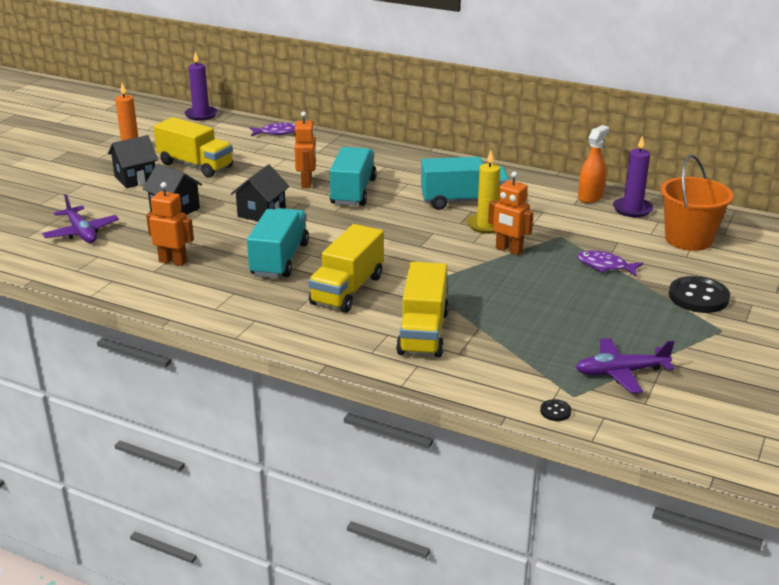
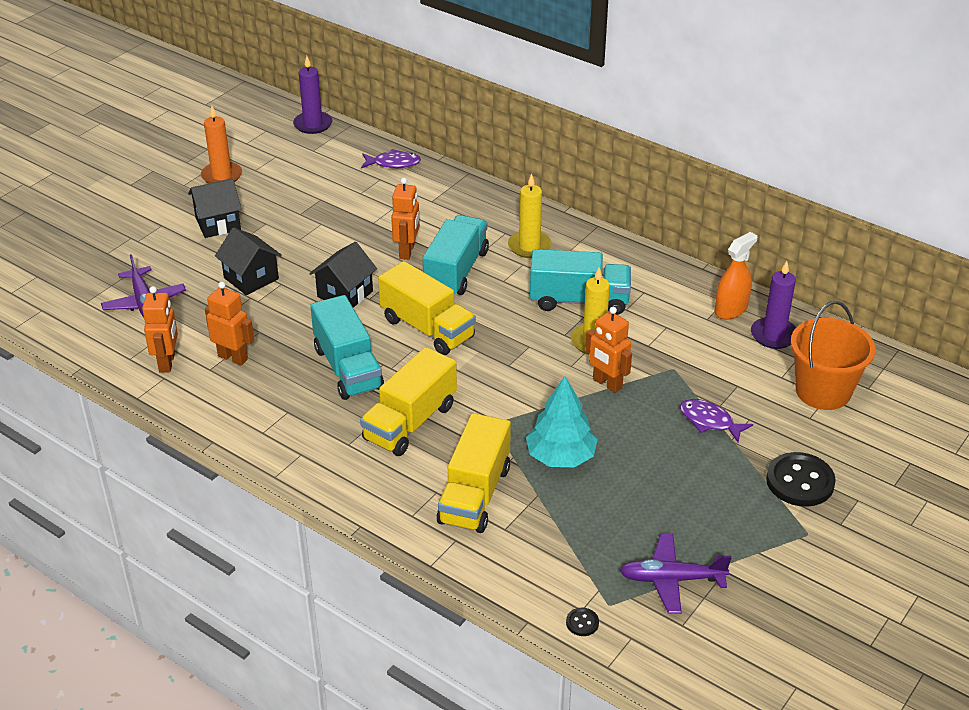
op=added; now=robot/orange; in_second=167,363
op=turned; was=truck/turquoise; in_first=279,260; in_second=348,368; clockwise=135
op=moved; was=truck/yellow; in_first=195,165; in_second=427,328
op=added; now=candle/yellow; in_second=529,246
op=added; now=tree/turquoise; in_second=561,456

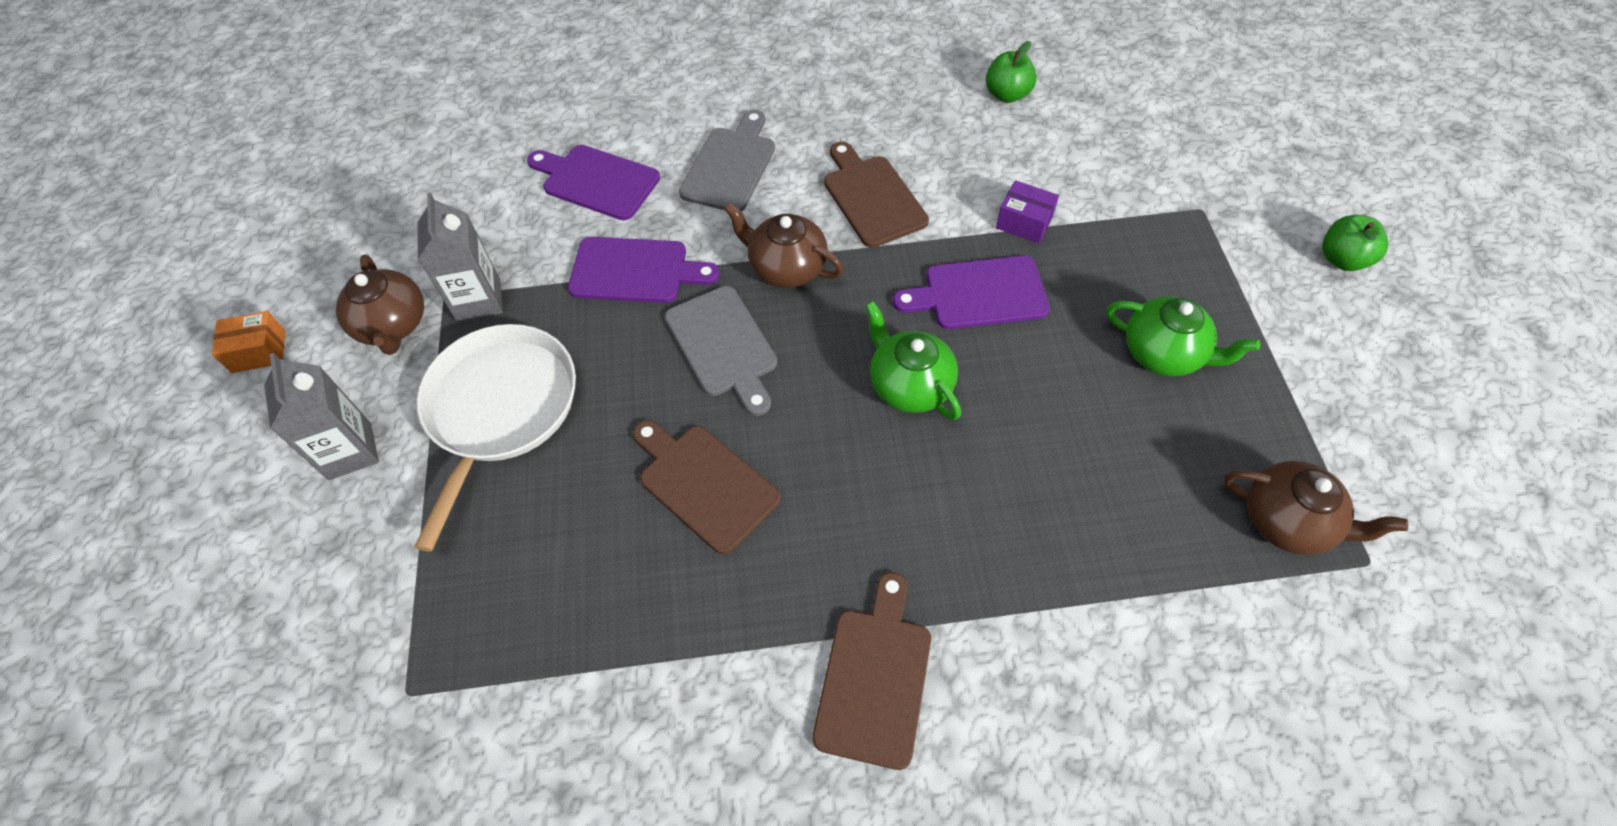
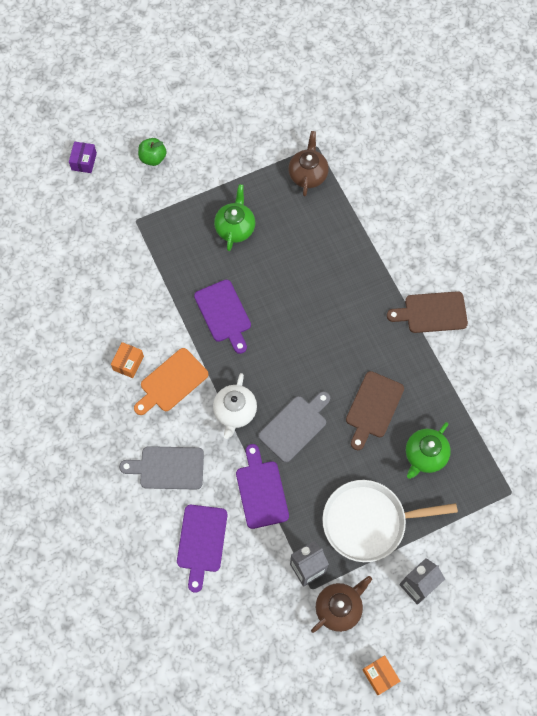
op=moved; was=box/purple; in_first=1024,222; in_second=84,161
op=added; now=box/orange; in_second=128,363
op=recoloured; was=cutting board/brown; now=cutting board/orange; in_first=872,197; in_second=171,382
op=recoloured; was=teapot/brown; now=teapot/white; in_first=786,267; in_second=235,412
op=moved; was=teapot/green; in_first=909,385; in_second=425,455
op=removed; was=apple/green; in_first=1007,94

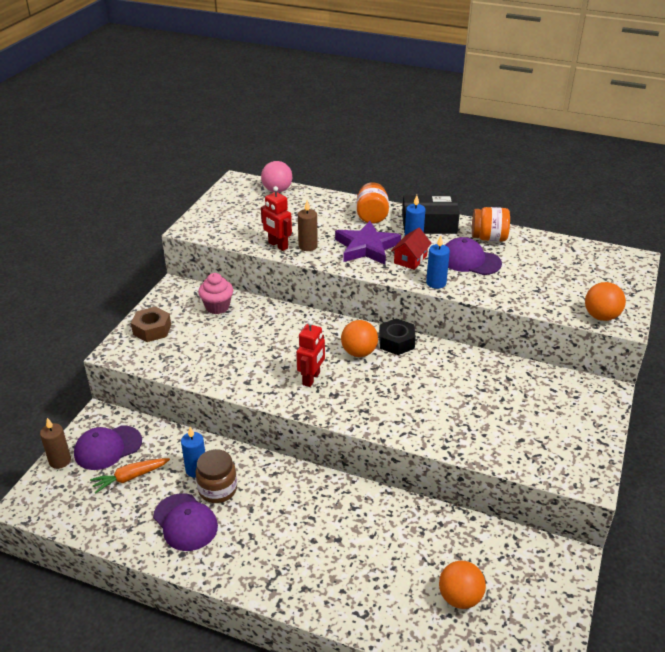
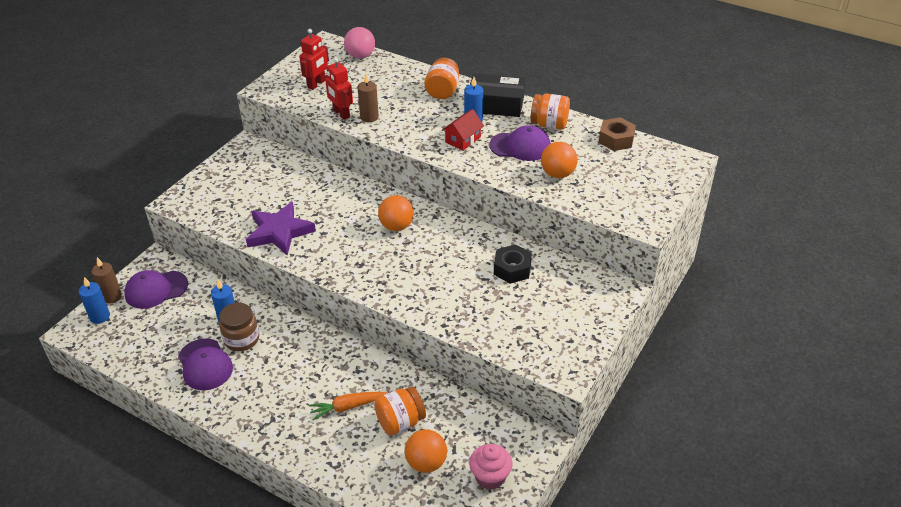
op=moved; was=candle/blue; in_first=436,283; in_second=100,317
op=moved; was=star/purple; in_first=366,247; in_second=279,232
op=moved; was=robot/red; in_first=311,378; in_second=316,84
op=moved; was=carrot/orange; in_first=130,477; in_second=347,407
op=added; now=jar/orange; in_second=400,422
op=moved; was=cupcake/pink; in_first=217,307; in_second=490,477
op=turned; was=cap/purple; in_first=469,260; in_second=520,146; clockwise=150
op=moved; was=nut/black; in_first=396,342; in_second=512,269
op=moved; was=ball/orange; in_first=601,316; in_second=557,174
op=moved; was=nut/brown; in_first=152,330; in_second=616,139

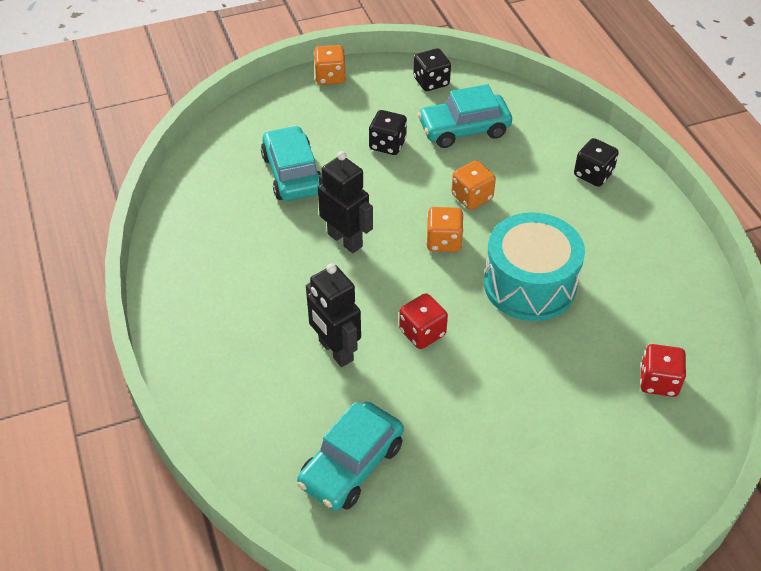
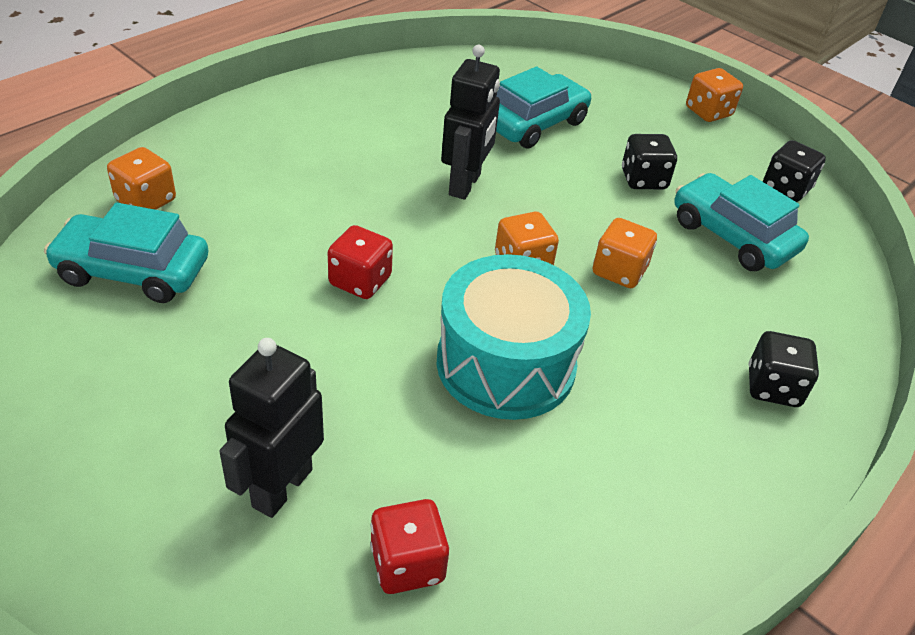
op=added; now=dice/orange; in_second=146,201
op=moved; was=robot/black; in_first=335,351; in_second=281,487

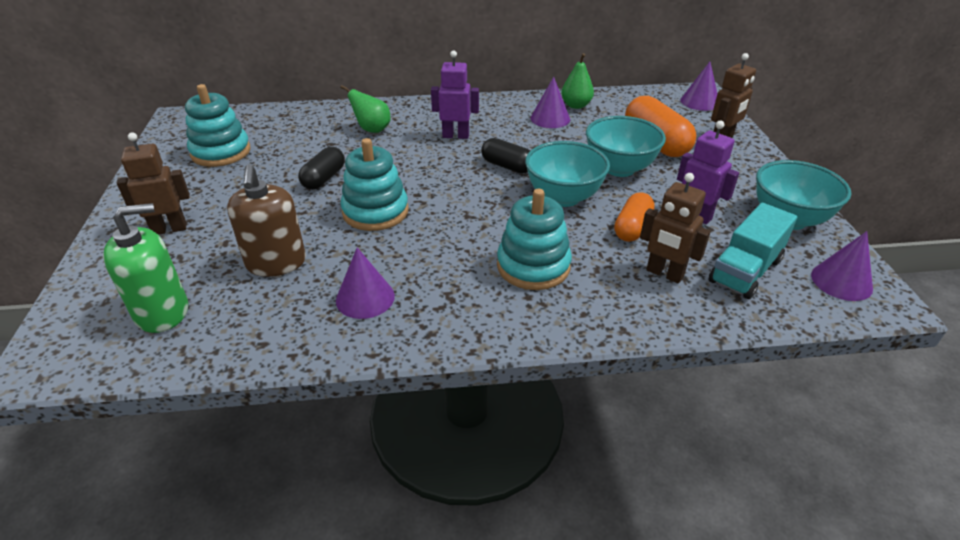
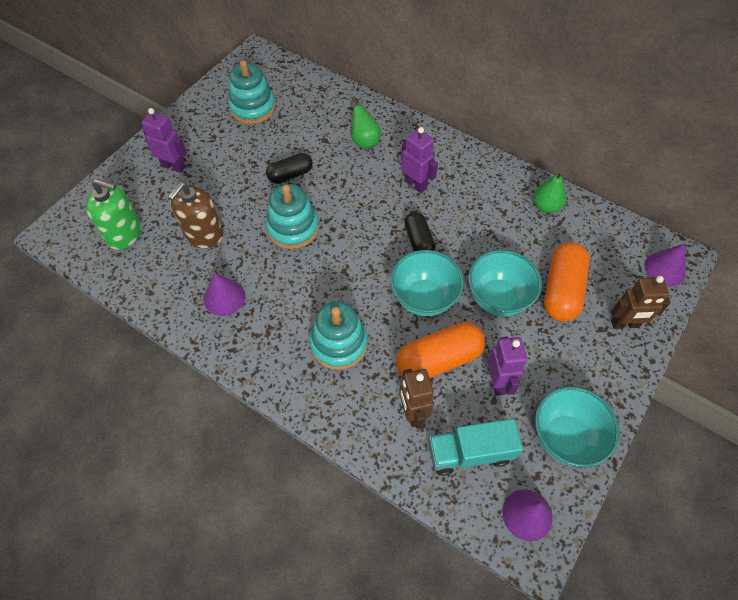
op=recoloured; was=robot/brown; now=robot/purple; in_first=169,229; in_second=173,166
op=resized; was=capsule/orange; in_first=632,228; in_second=439,360; ratio=1.6
op=removed; was=cone/purple; in_first=550,118

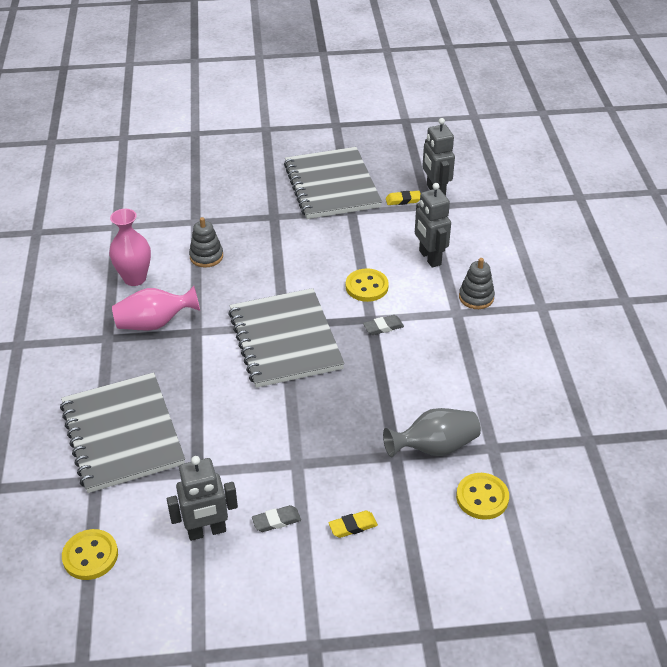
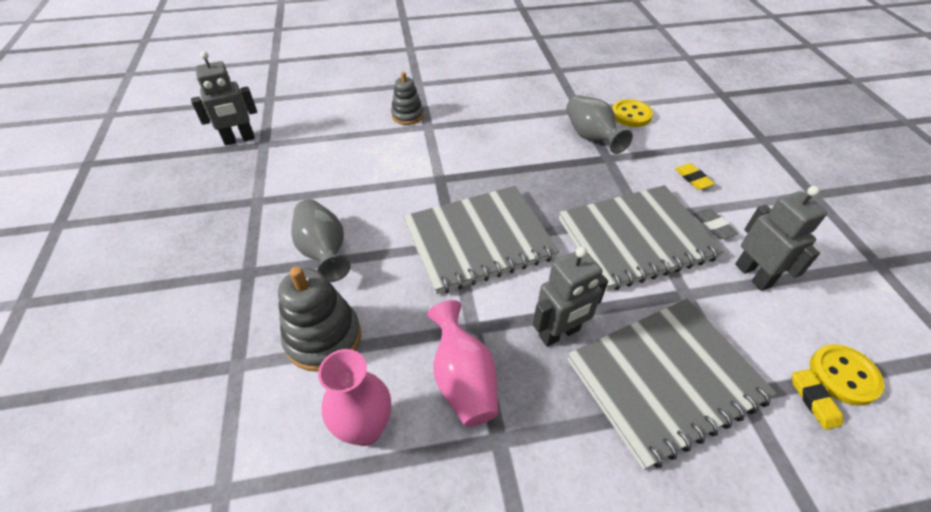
op=resized; was=stacking toy/grey; in_first=206,256; in_second=323,338; ratio=1.57
op=added; now=vase/grey; in_second=324,251
op=moved; was=robot/grey; in_first=429,258; in_second=559,333
op=moved; was=notebook/grey; in_first=331,185; in_second=636,239
op=moved; was=eraser/yellow; in_first=403,200; in_second=813,400
op=removed; was=button/yellow; in_first=366,287
op=removed; was=eraser/grey; in_first=383,327

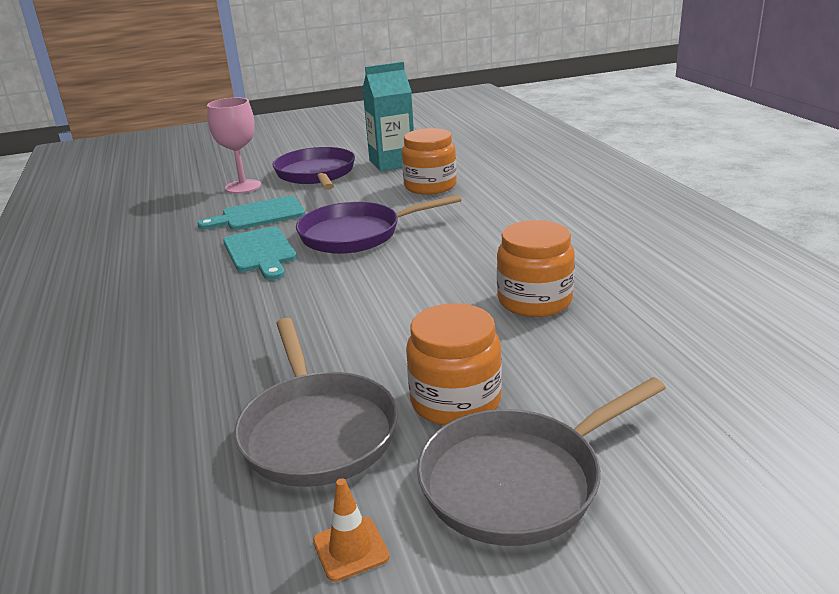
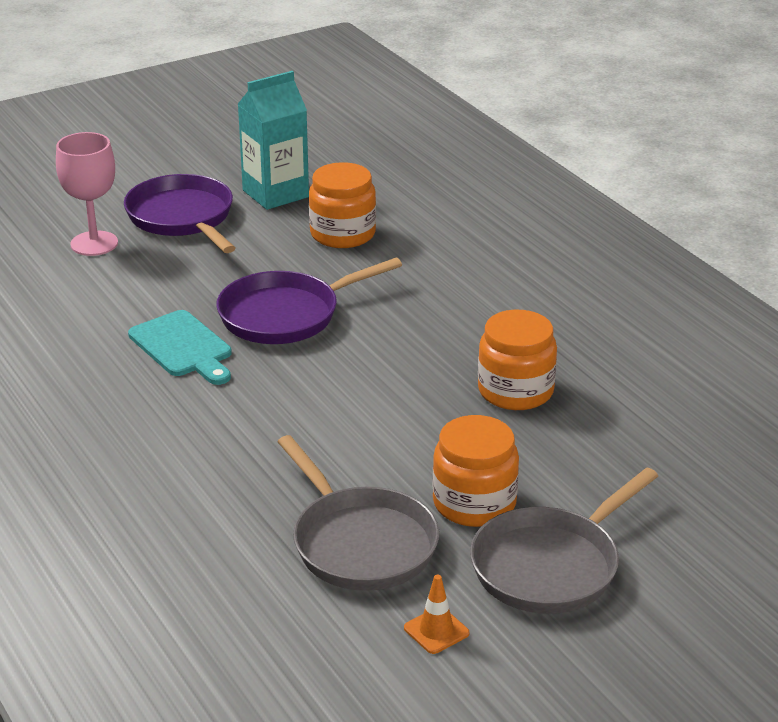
op=removed; was=cutting board/turquoise; in_first=258,215

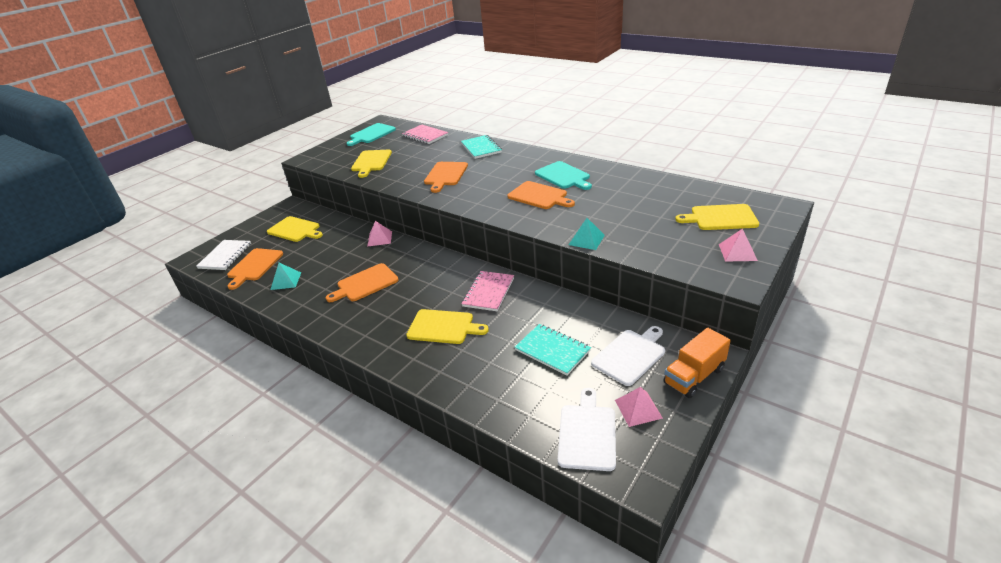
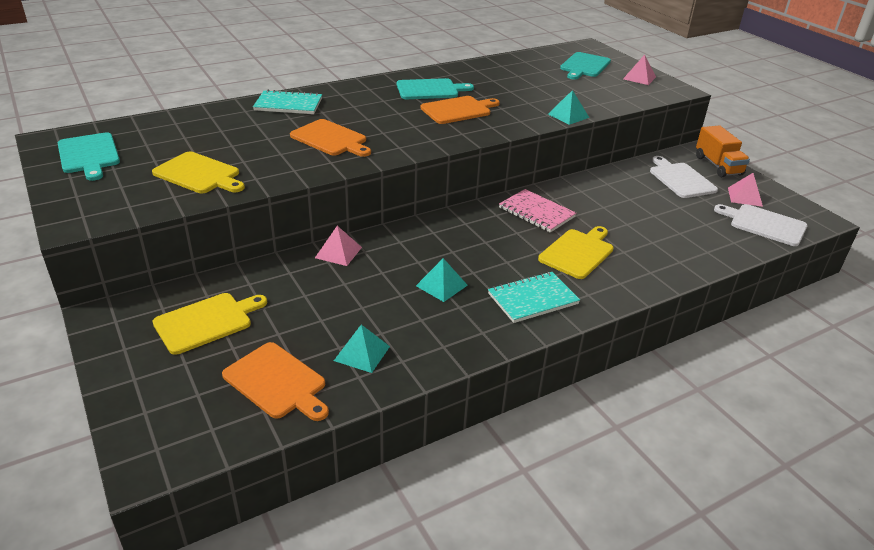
op=replaced; was=cutting board/orange; now=pyramid/turquoise; in_first=365,284; in_second=441,285
op=moved; was=notebook/turquoise; in_first=552,350; in_second=533,299
op=recoloured; was=cutting board/yellow; now=cutting board/turquoise; in_first=720,218; in_second=584,66
op=removed; was=notebook/white; in_first=225,256
op=removed; was=notebook/pink; in_first=425,135

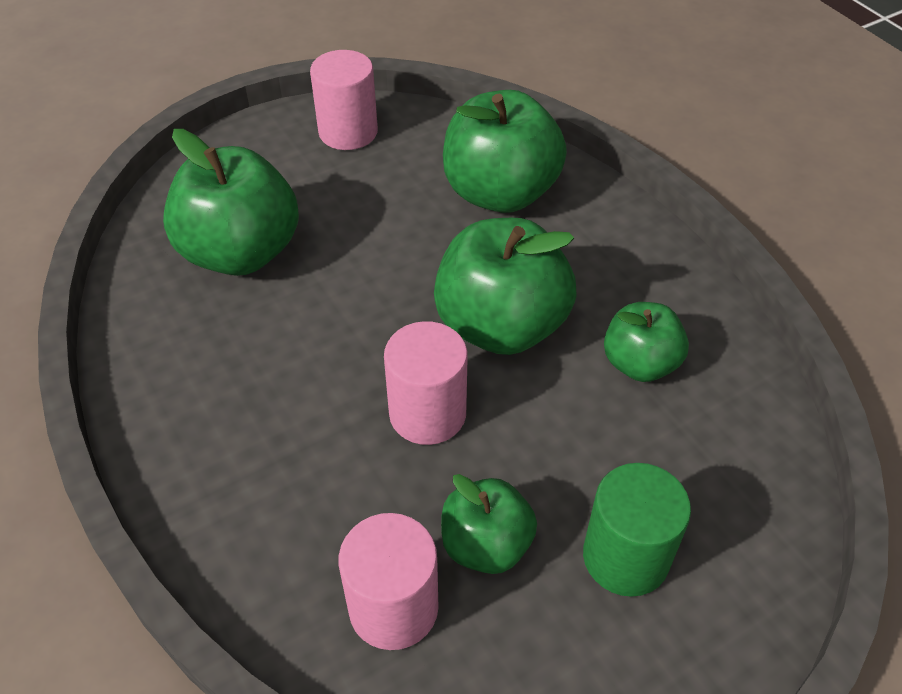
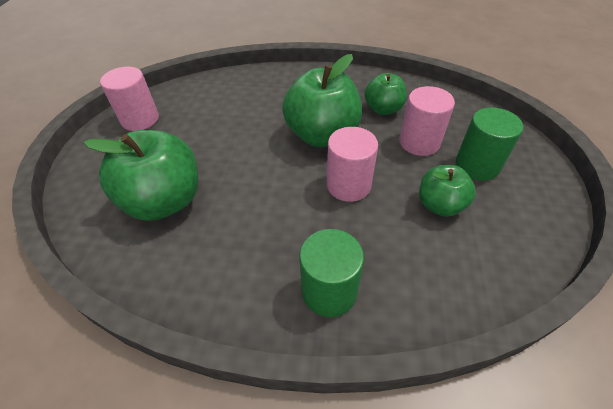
op=added; now=cylinder/green; in_second=329,291
op=moved; was=cylinder/pink; in_first=393,607; in_second=419,142
op=removed; was=apple/green; in_first=500,193

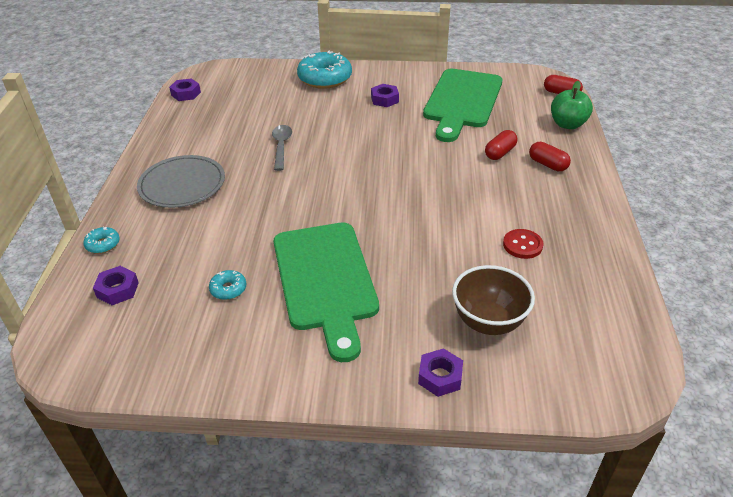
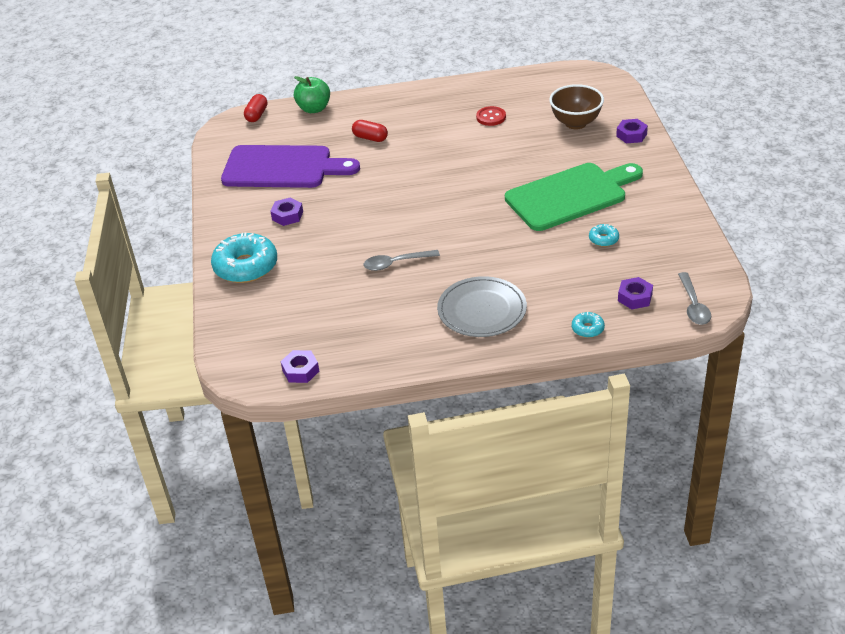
op=recoloured; was=cutting board/green; now=cutting board/purple; in_first=462,101; in_second=283,168
op=added; now=spoon/grey; in_second=693,305
op=removed; was=capsule/red; in_first=547,164

